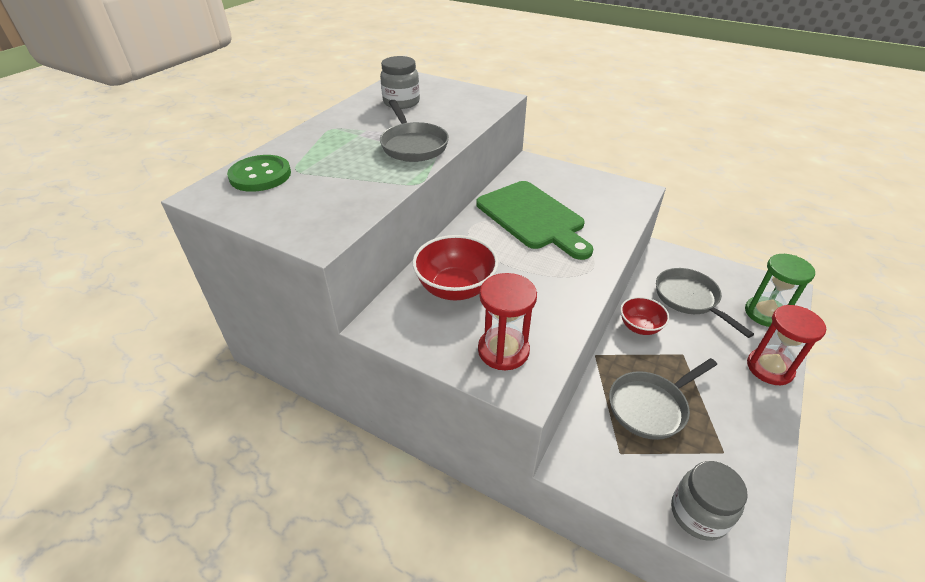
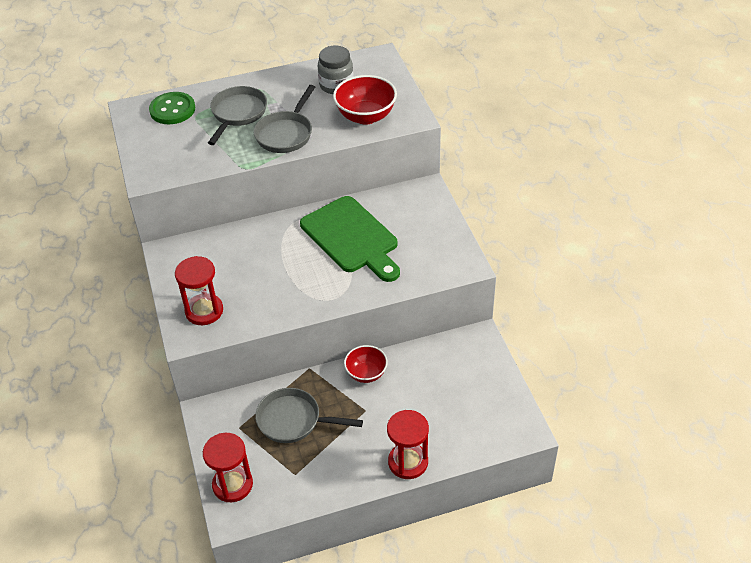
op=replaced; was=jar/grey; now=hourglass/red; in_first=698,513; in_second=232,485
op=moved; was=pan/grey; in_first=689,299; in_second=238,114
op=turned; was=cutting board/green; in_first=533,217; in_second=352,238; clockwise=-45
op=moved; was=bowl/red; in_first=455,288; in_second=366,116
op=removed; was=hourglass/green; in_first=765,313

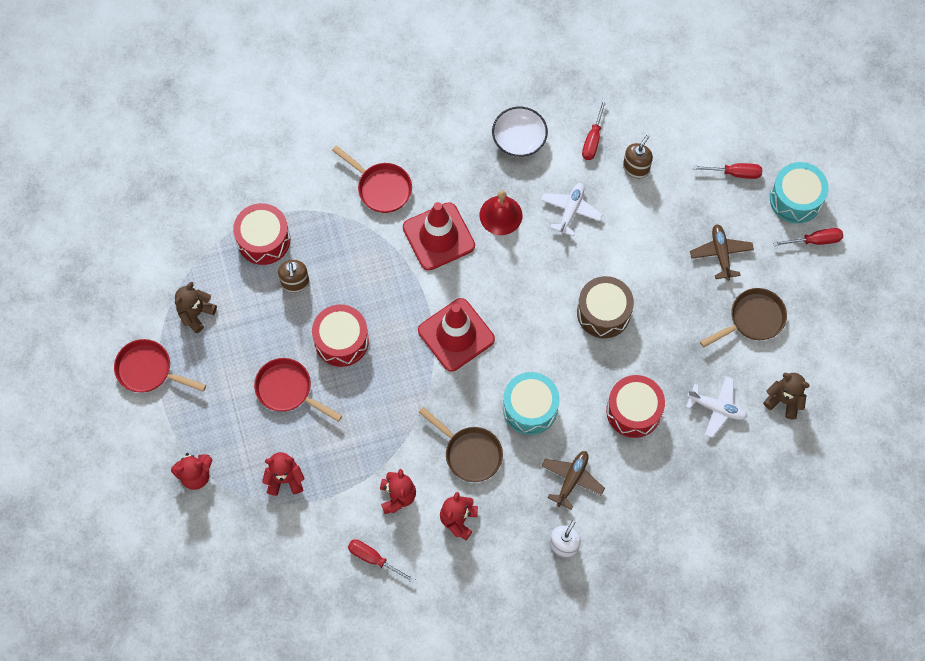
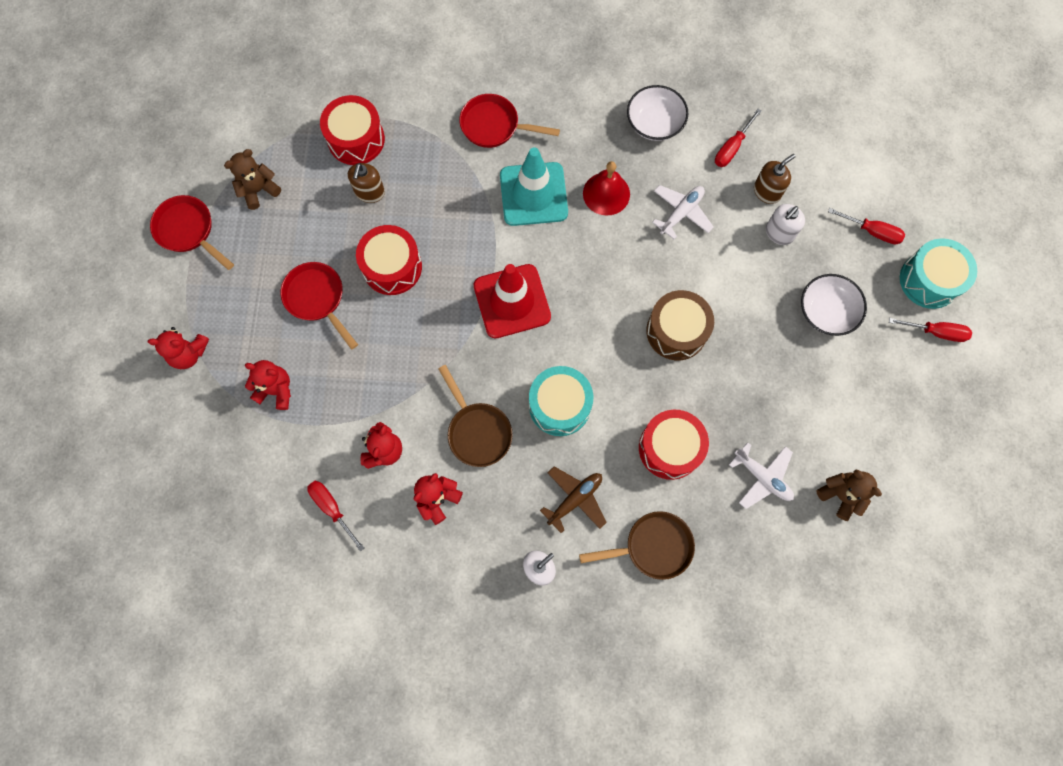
op=turned; was=pan/red; in_first=381,188; in_second=494,126; clockwise=135
op=recoloured; was=traffic cone/red; now=traffic cone/turquoise; in_first=438,236; in_second=533,194
op=moved; was=pan/brown; in_first=752,319; in_second=652,547
op=added; now=soap dispenser/white; in_second=779,233
op=replaced; was=plane/brown; now=bowl/white; in_first=721,254; in_second=826,311

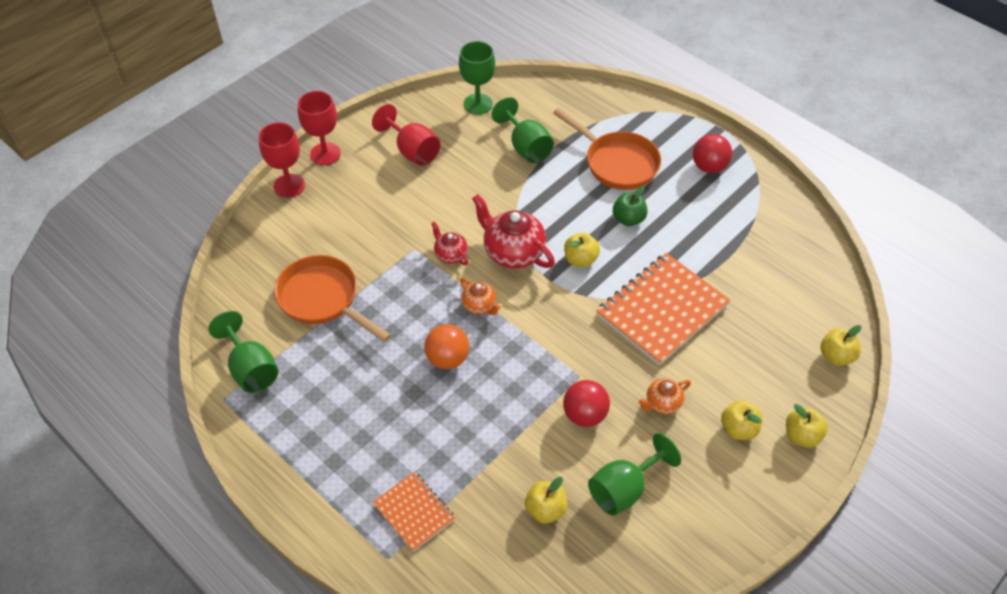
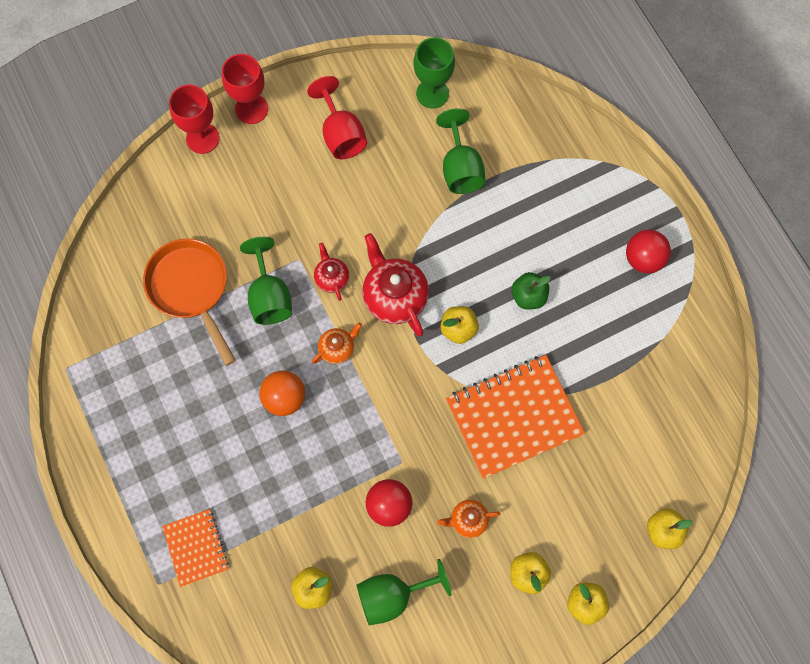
op=moved; was=goblet/green; in_first=251,369; in_second=269,296
op=turned; was=teapot/orange; in_first=479,306; in_second=337,348; clockwise=-105
op=removed; was=pan/orange; in_first=617,163

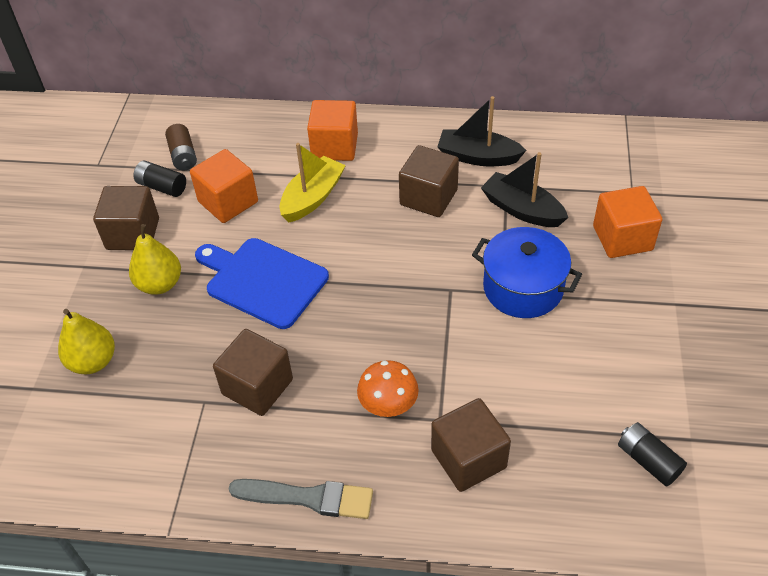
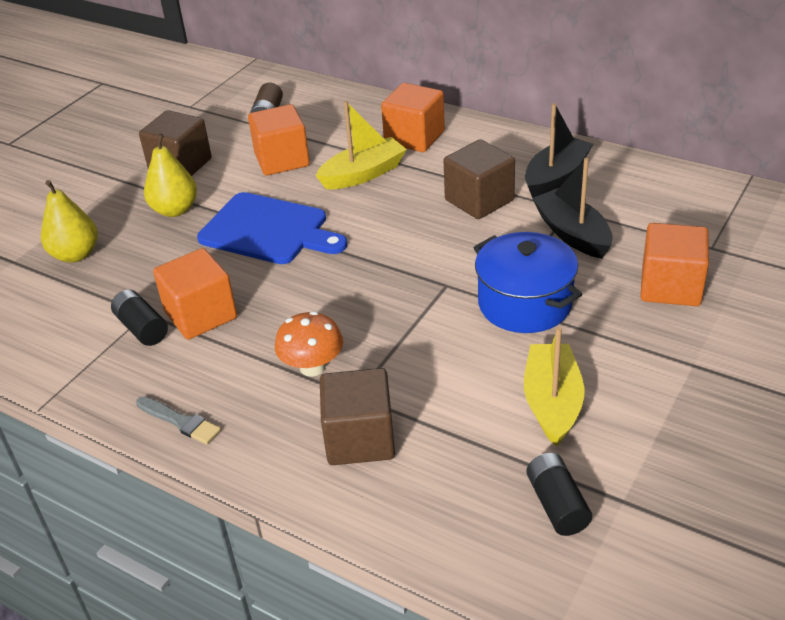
op=moved; was=battery/black; in_first=162,187; in_second=142,328
op=resized; was=brush/grey; in_first=308,498; in_second=180,421; ratio=0.64
op=recoloured; was=cube/brown; now=cube/orange; in_first=257,387; in_second=201,315
op=turned; was=cutting board/blue; in_first=263,281; in_second=268,230; clockwise=150
op=added; now=boat/yellow; in_second=552,403
op=turned; was=boat/black; in_first=478,157; in_second=556,177; clockwise=90

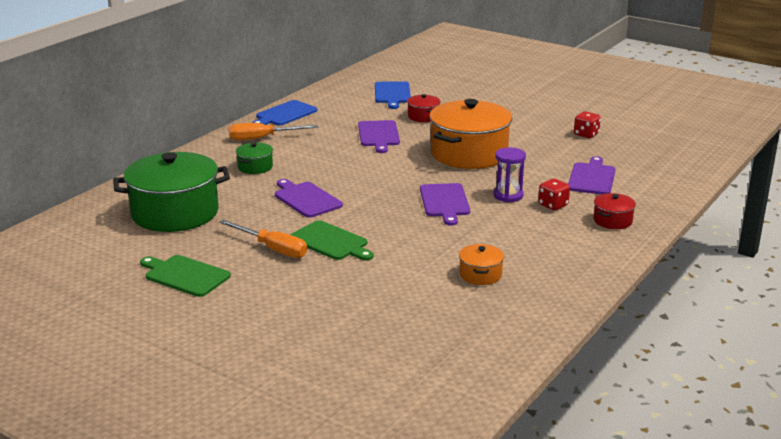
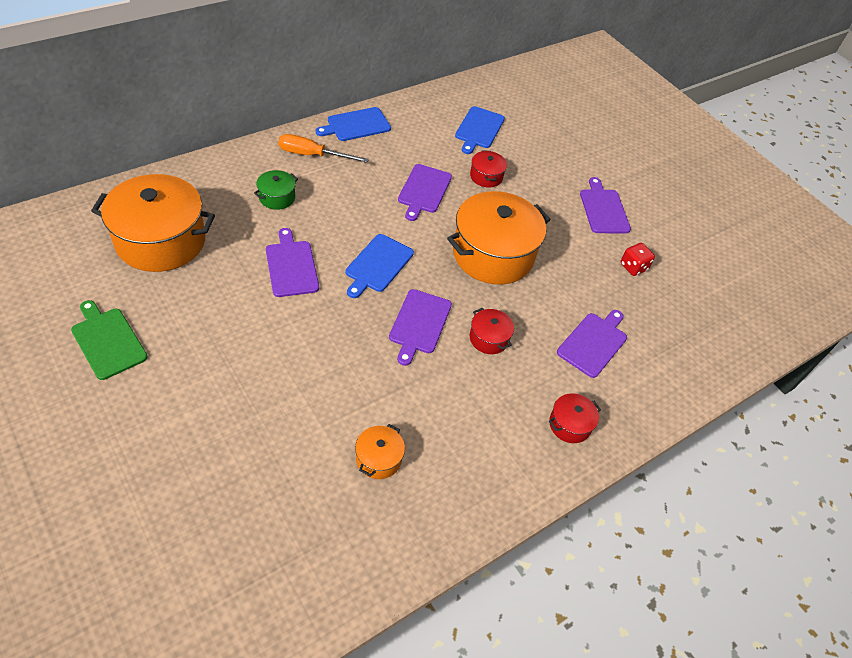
op=recoloured; was=pot/green; now=pot/orange; in_first=175,213; in_second=161,241
op=added; now=cutting board/blue; in_second=378,265
op=replaced; was=hourglass/purple; now=pot/red; in_first=508,195; in_second=489,338
op=added; now=cutting board/purple; in_second=603,209
op=removed; was=screwdriver/orange; in_first=272,249
op=removed; was=cutting board/green; in_first=330,242
op=removed; was=dice/red; in_first=553,205

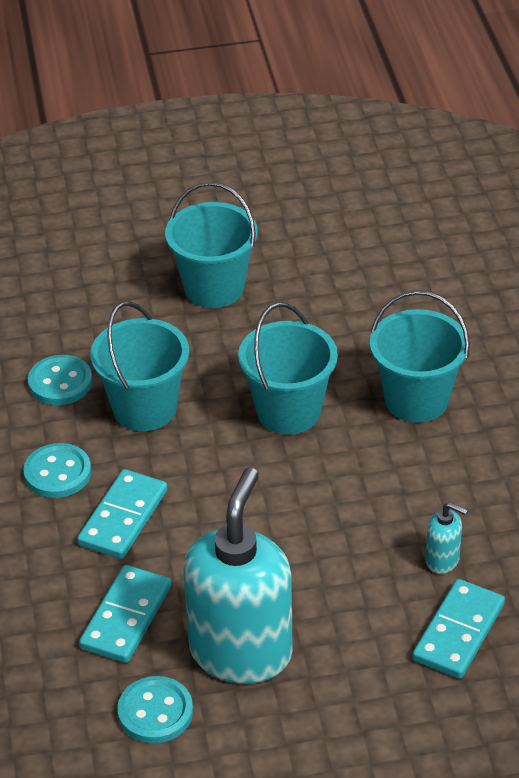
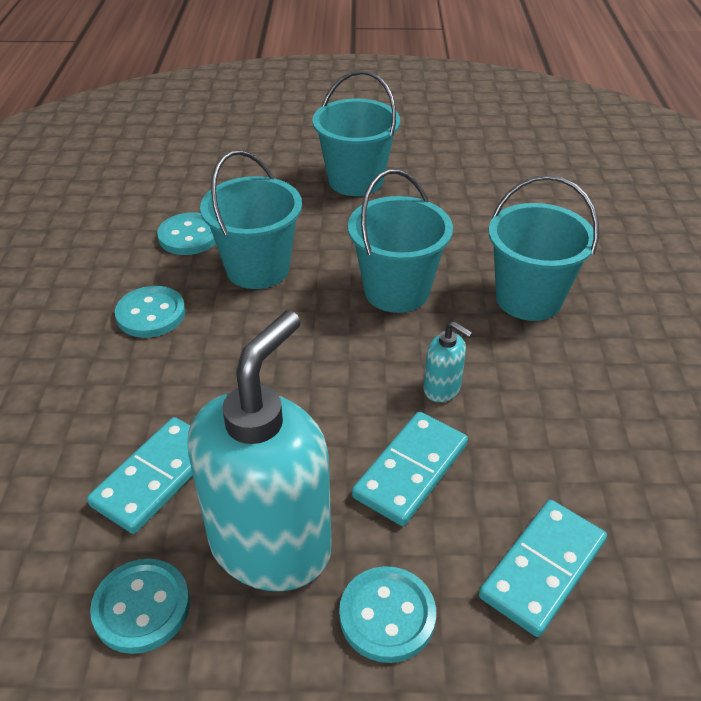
op=added; now=button/turquoise; in_second=387,615
op=moved; was=domino/turquoise; in_first=123,517; in_second=411,471
op=moved; was=soap dispenser/turquoise; in_first=443,560; in_second=442,389

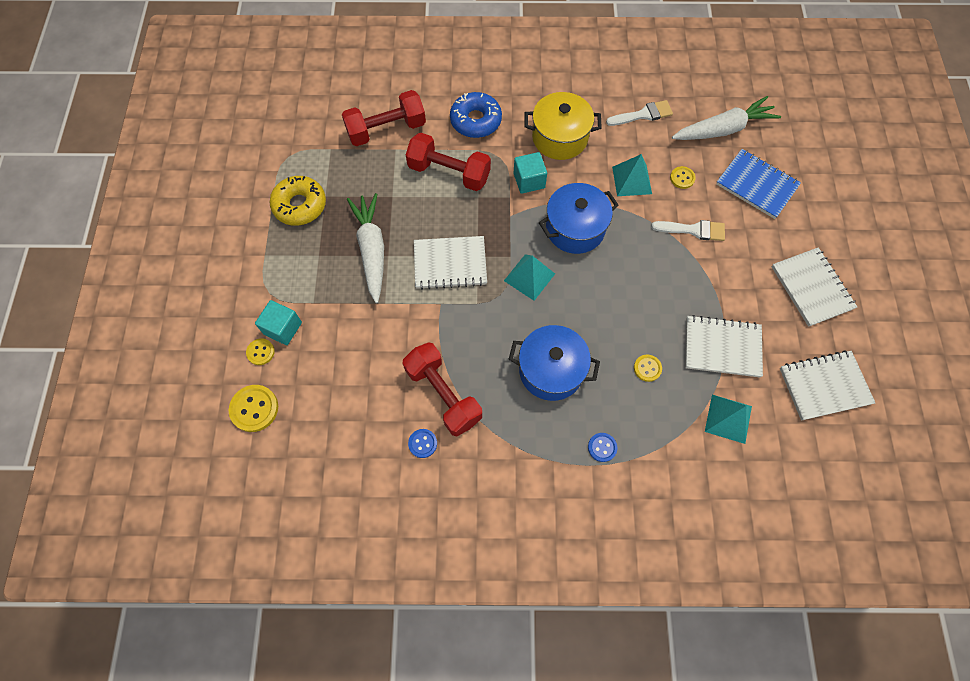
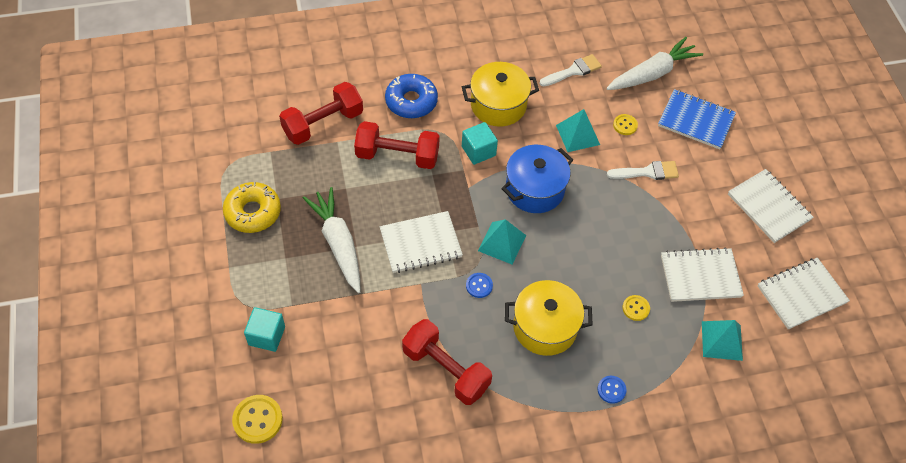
op=moved; was=button/blue; in_first=422,443; in_second=479,286
op=recoloured; was=pot/blue; now=pot/yellow; in_first=551,370; in_second=545,327
op=removed; was=button/yellow; in_first=260,352

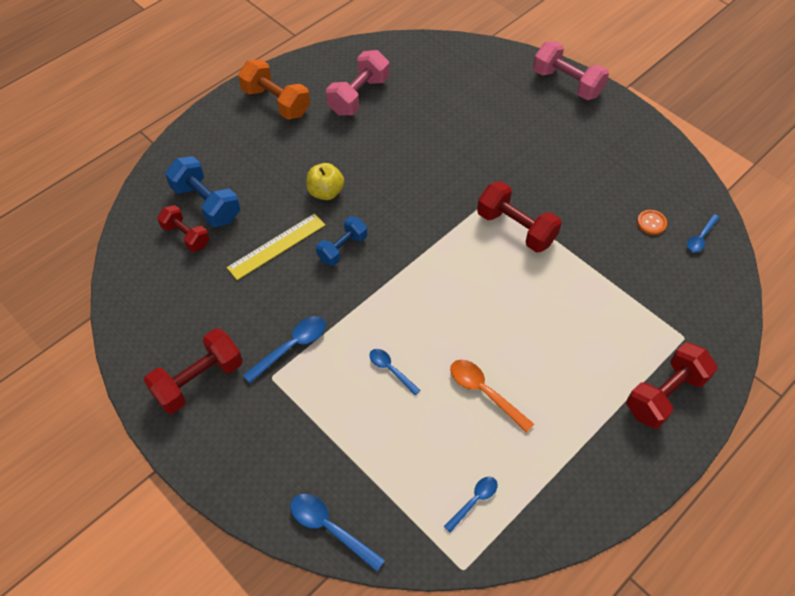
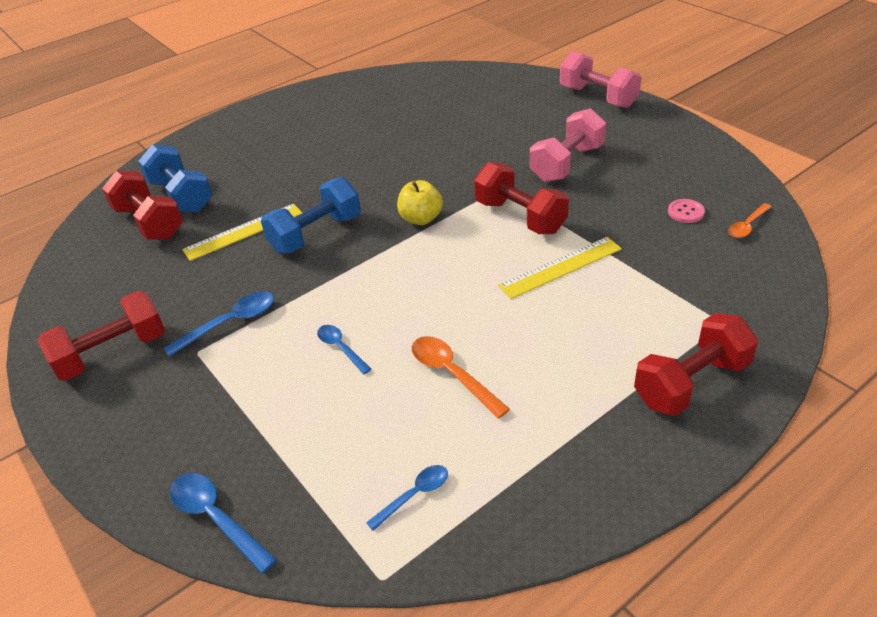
op=resized; was=dumbbell/red; in_first=186,236; in_second=149,222; ratio=1.53
op=resized; was=dumbbell/blue; in_first=342,248; in_second=316,234; ratio=1.53
op=moved; was=apple/yellow; in_first=326,192; in_second=421,219
op=added; now=ruler/yellow; in_second=560,267
op=moved; was=dumbbell/pink; in_first=358,96; in_second=567,163
op=recoloured; was=button/orange; now=button/pink; in_first=651,223; in_second=685,212
op=recoloured; was=spoon/blue; now=spoon/orange; in_first=700,238; in_second=747,226
op=removed; was=dumbbell/orange; in_first=276,102

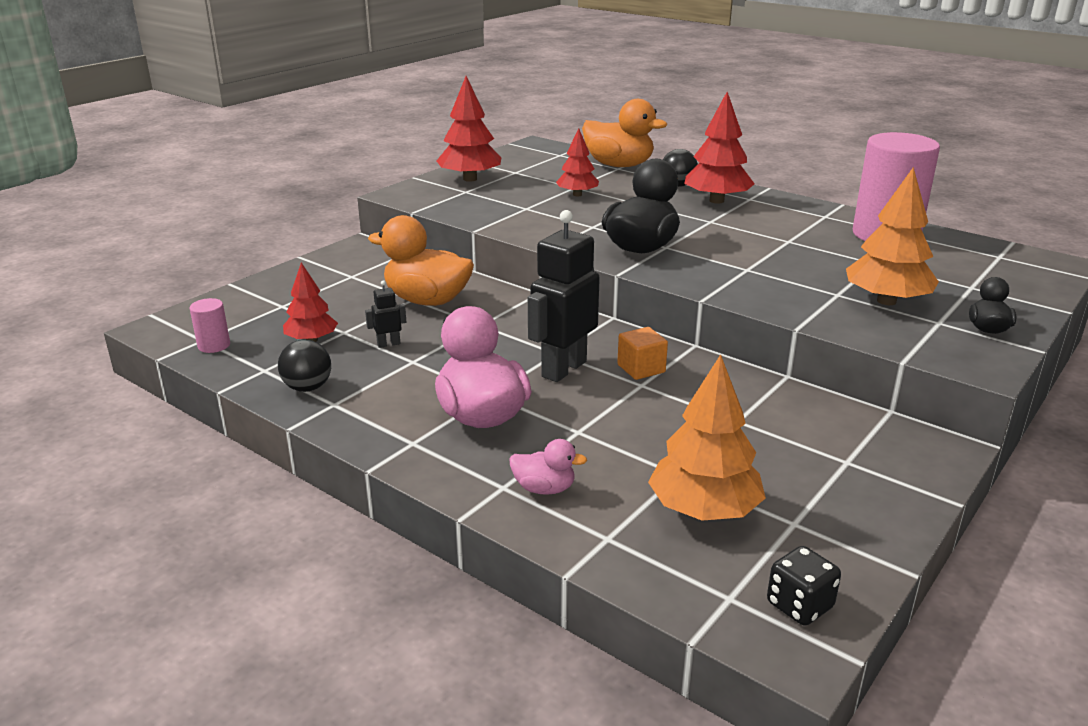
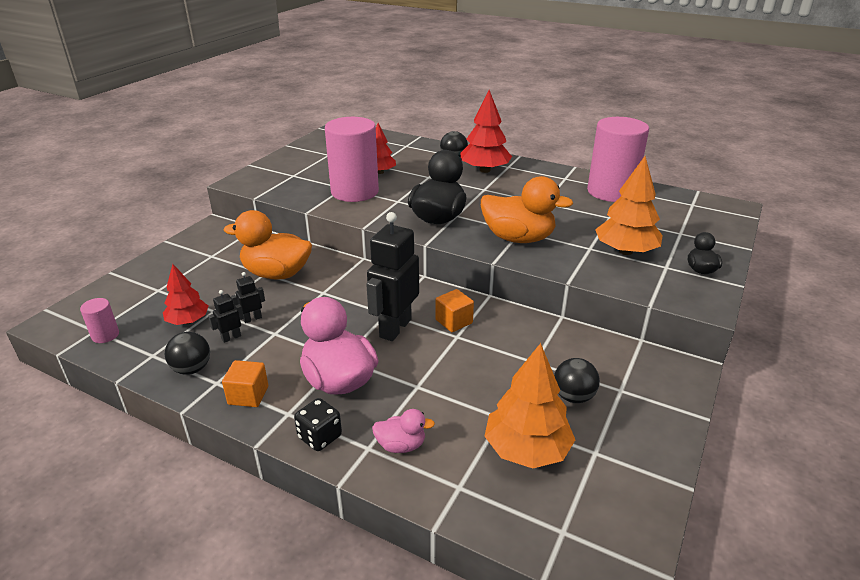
op=added; now=robot/black; in_second=231,337
op=added; now=cube/orange; in_second=248,395
op=moved; was=dice/black; in_first=799,605; in_second=320,437
op=added; now=cylinder/pink; in_second=355,192
op=moved; was=duck/orange; in_first=619,165; in_second=518,238
op=added; now=ball/black; in_second=573,396
op=removed; was=tree/red; in_first=470,179

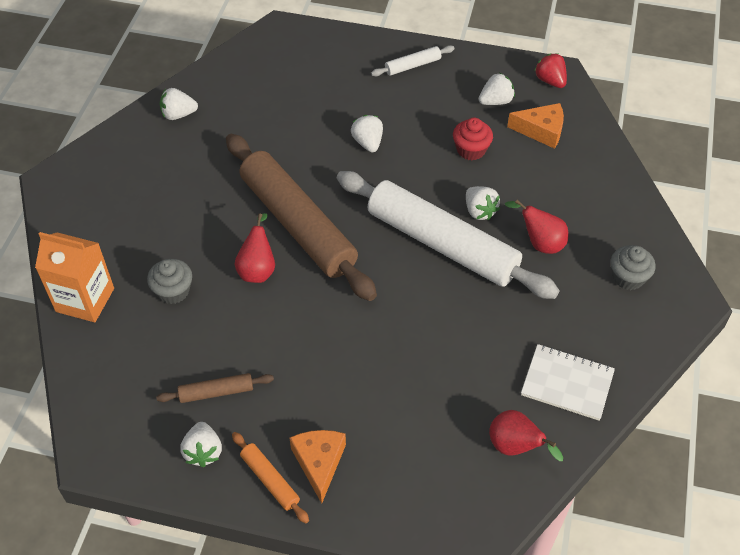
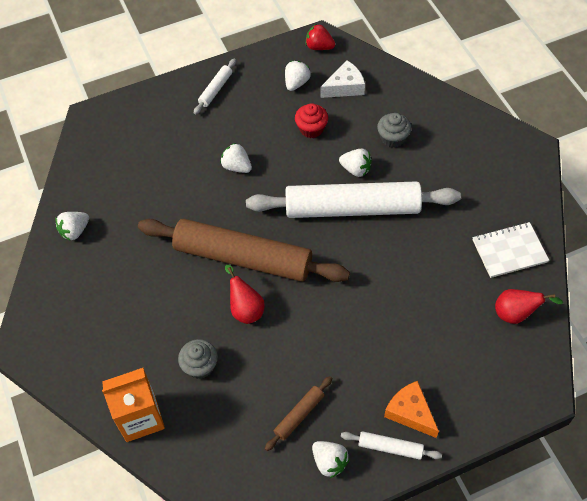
op=recoloured; was=cheese/orange; now=cheese/white; in_first=541,131; in_second=345,87
op=recoloured; was=rolling pin/orange; now=rolling pin/white; in_first=270,480; in_second=390,447
op=moved; was=cupcake/grey; in_first=628,277; in_second=392,138
op=removed; was=pear/red; in_first=540,243

